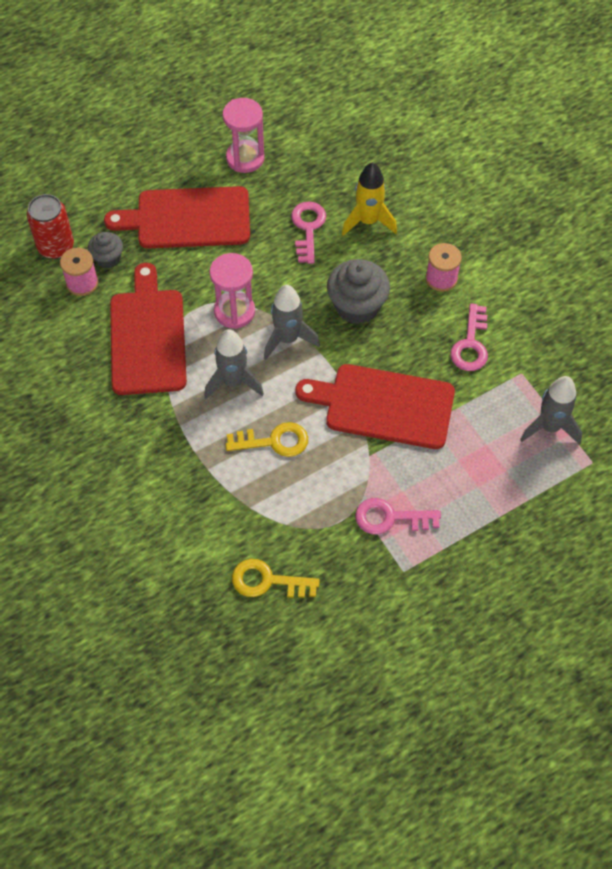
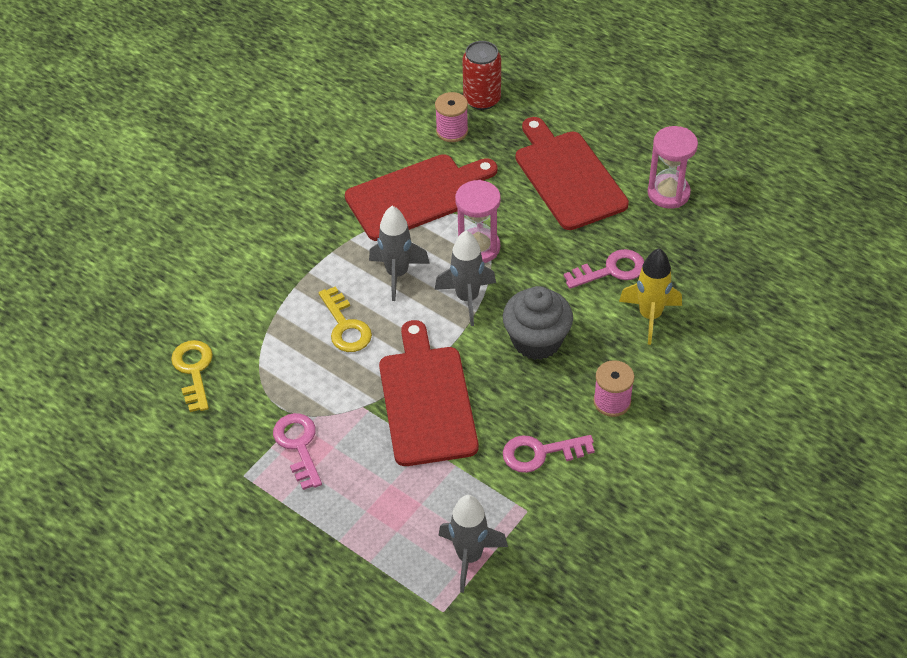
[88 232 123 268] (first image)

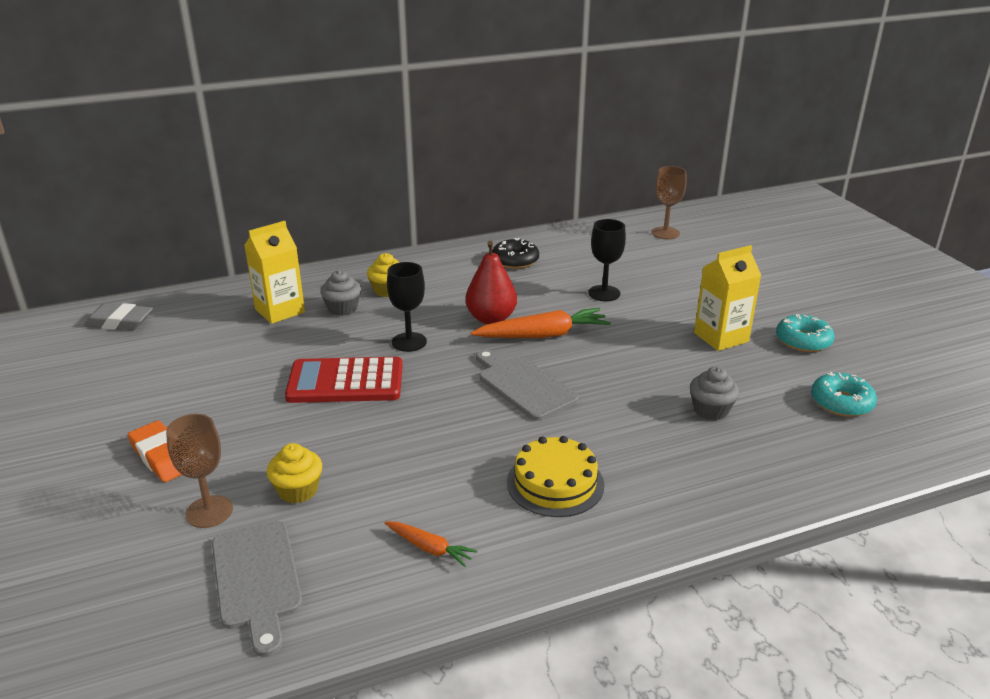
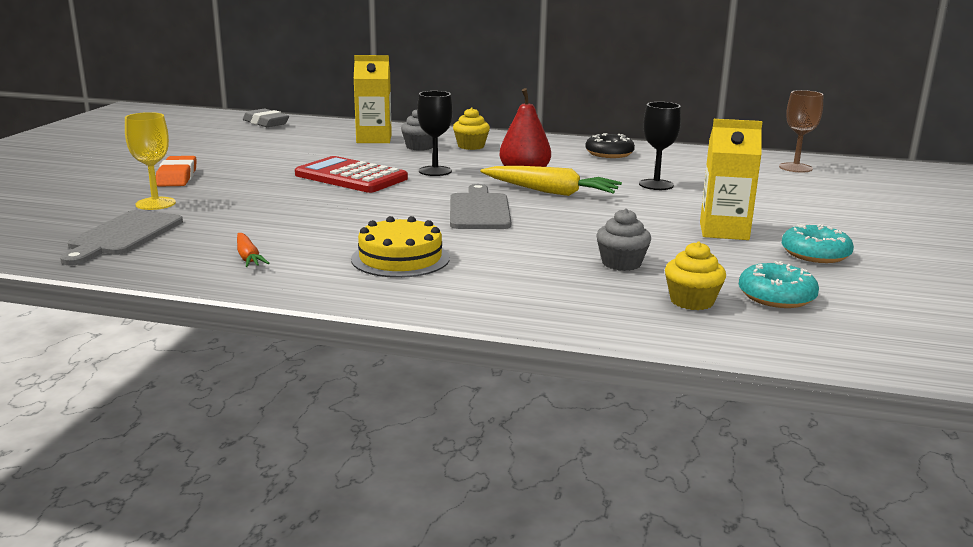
[480 166 622 196]
[125 112 176 210]
[665 242 726 310]

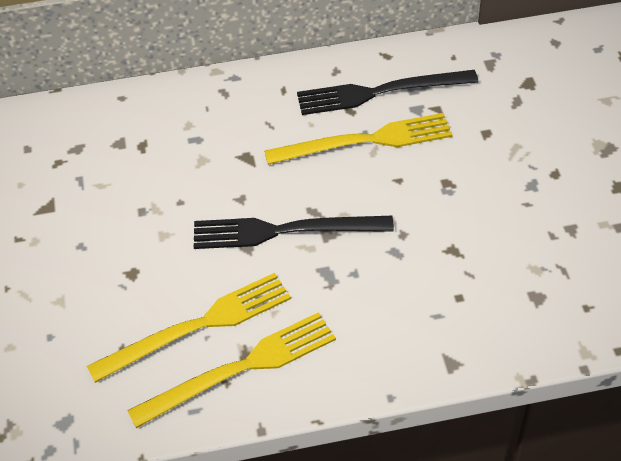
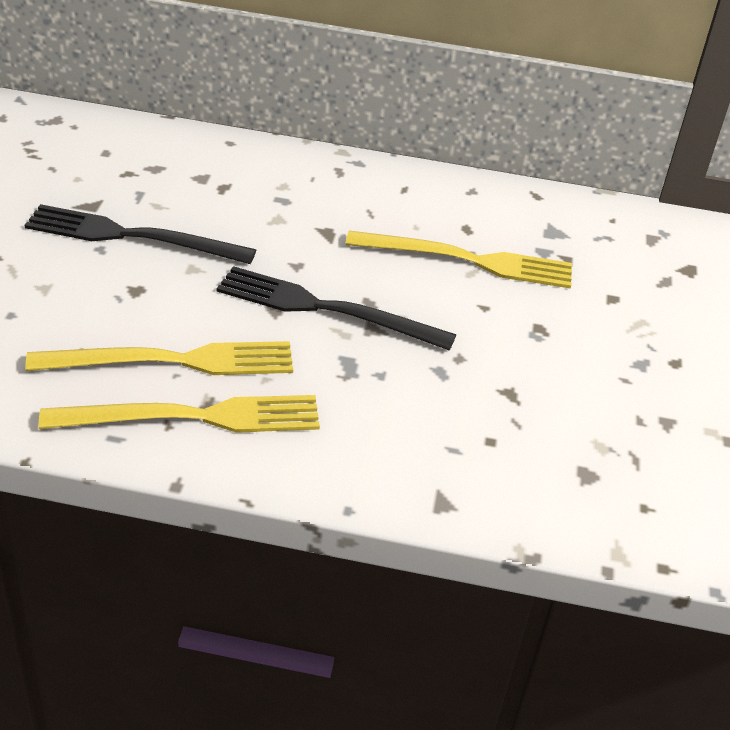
[24 204 256 264]

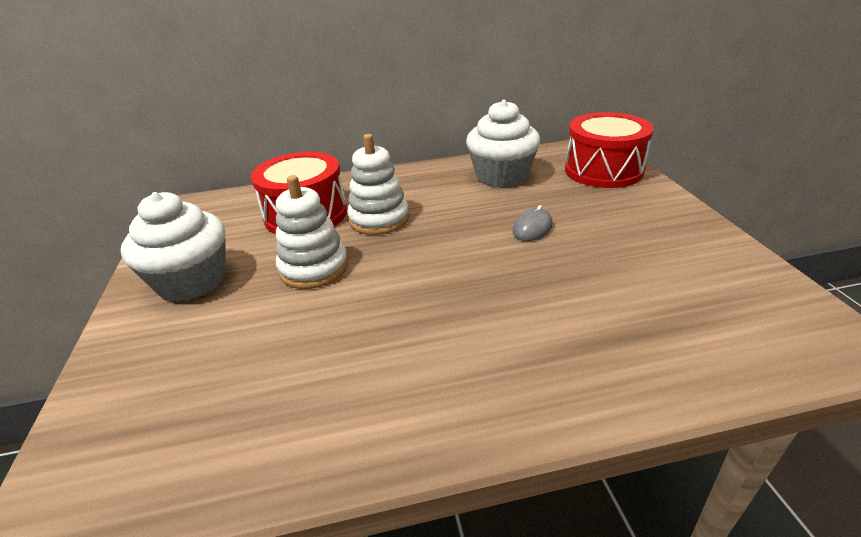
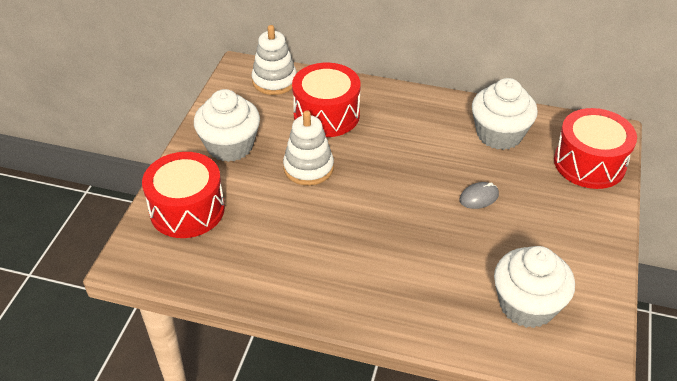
[252 25 297 95]
[142 152 225 238]
[494 246 575 328]

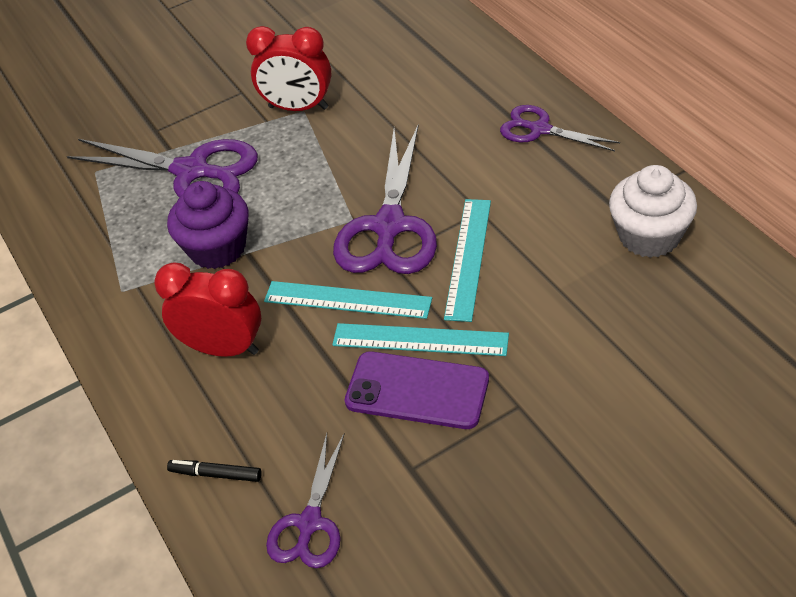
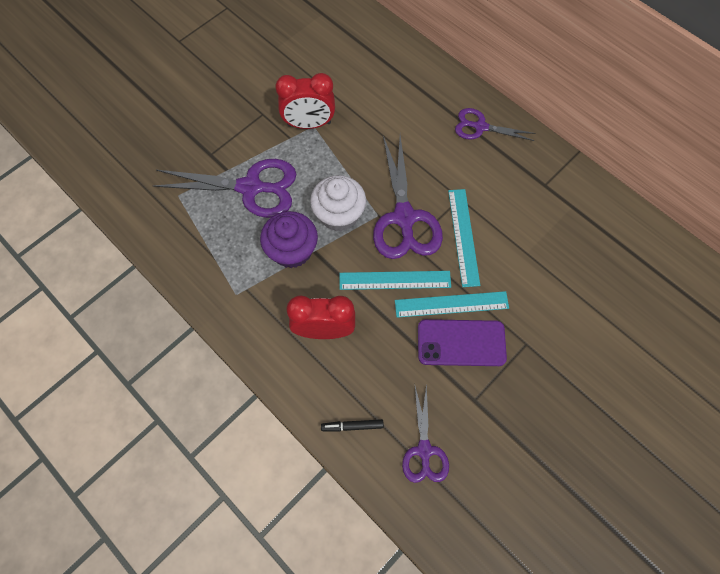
[310 175 366 231]

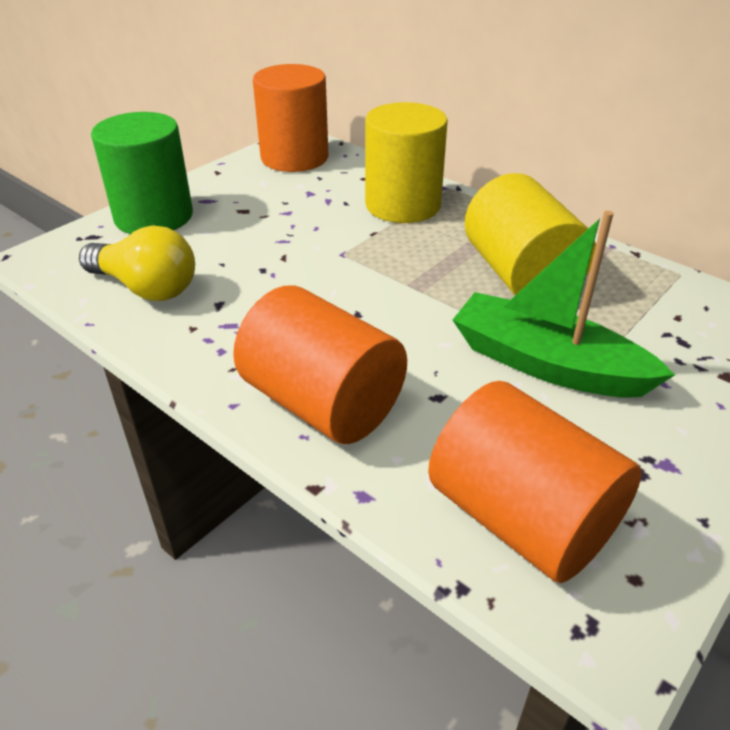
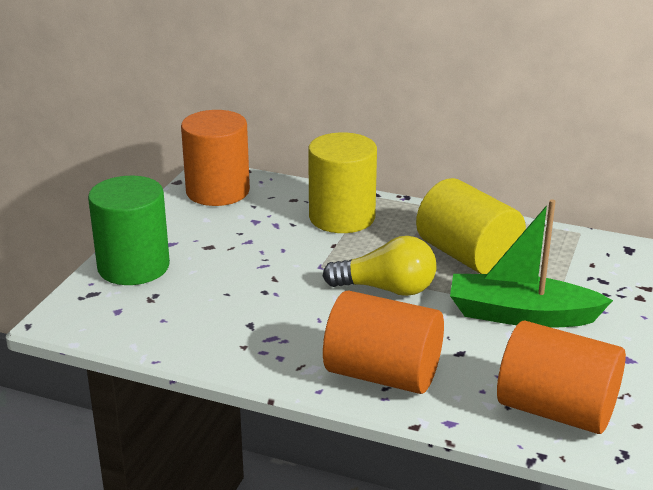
[323 236 437 296]

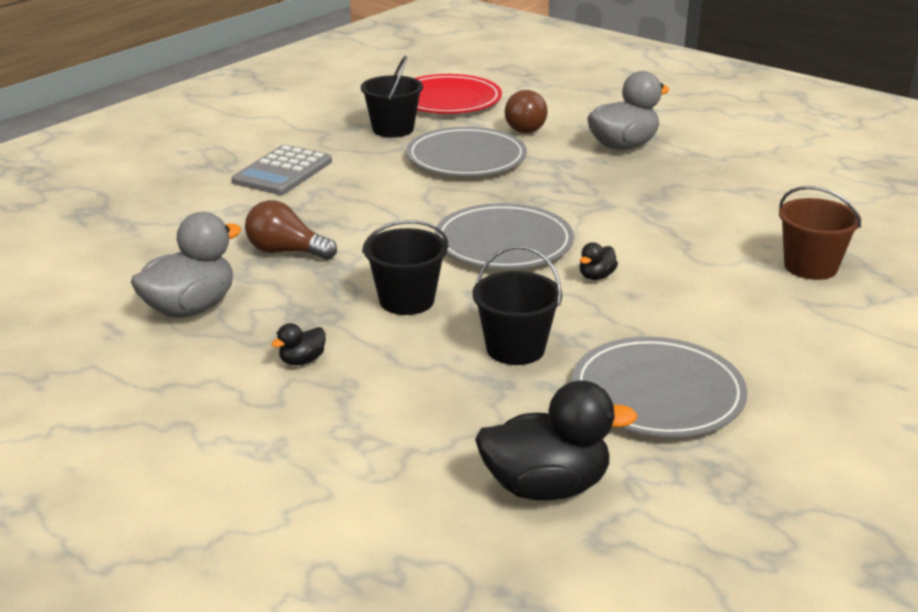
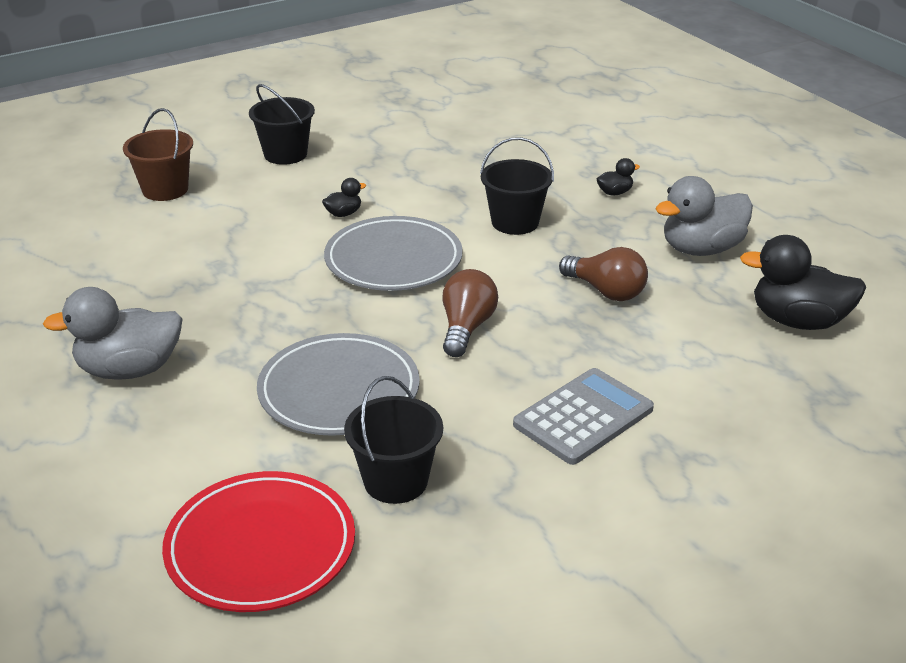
[443 269 498 357]
[249 84 315 165]
[572 337 747 437] (first image)
[740 235 866 330]

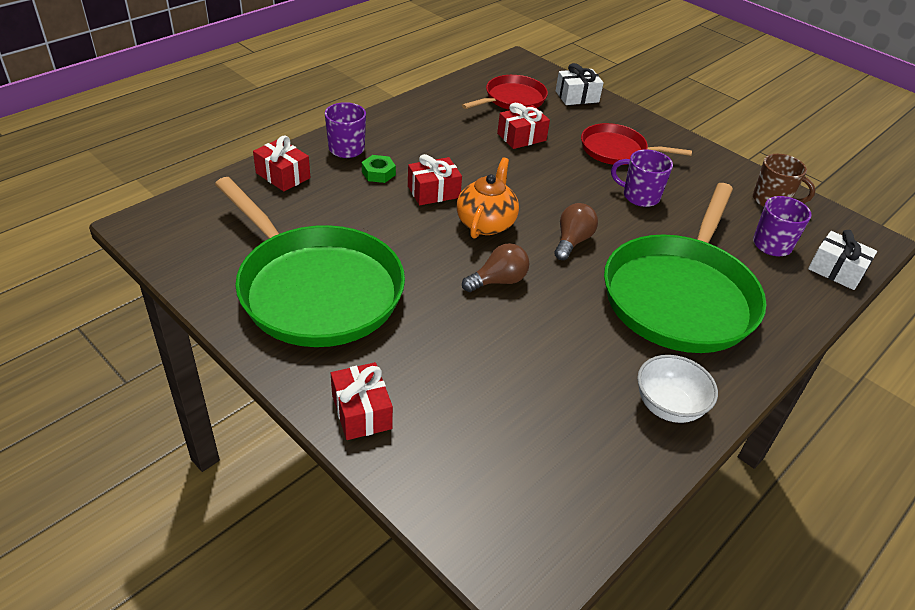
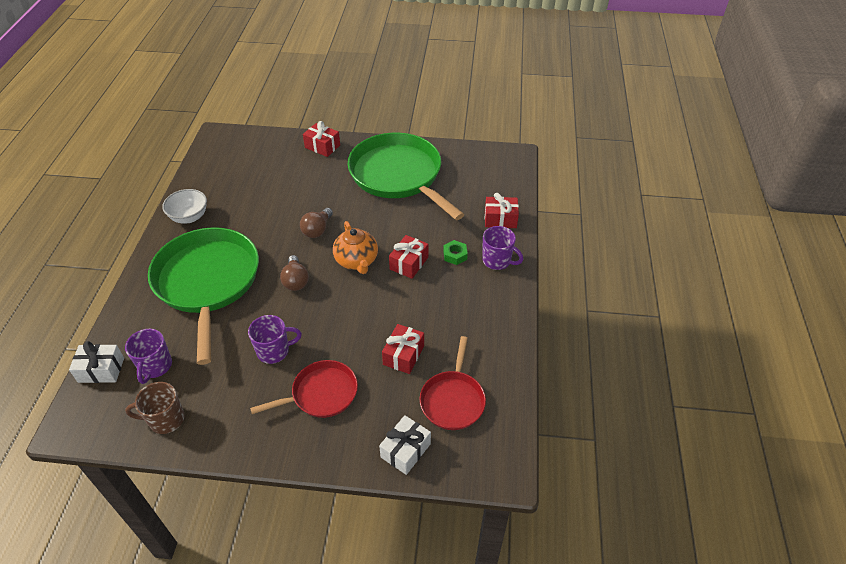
[348 133 464 220]

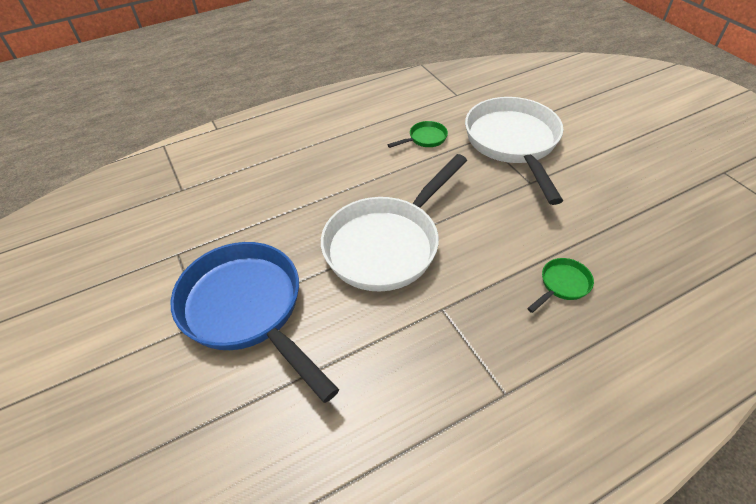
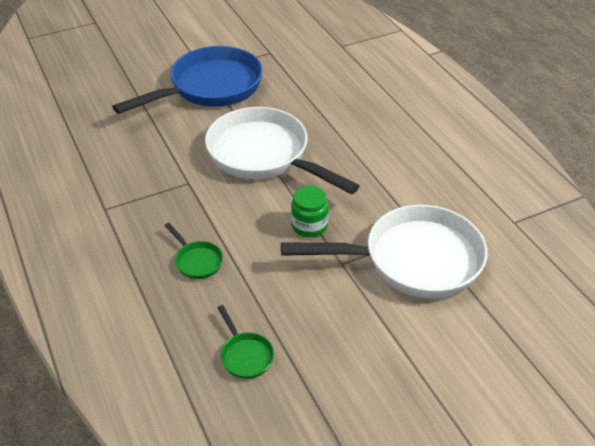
[217 305 274 379]
[291 186 329 237]

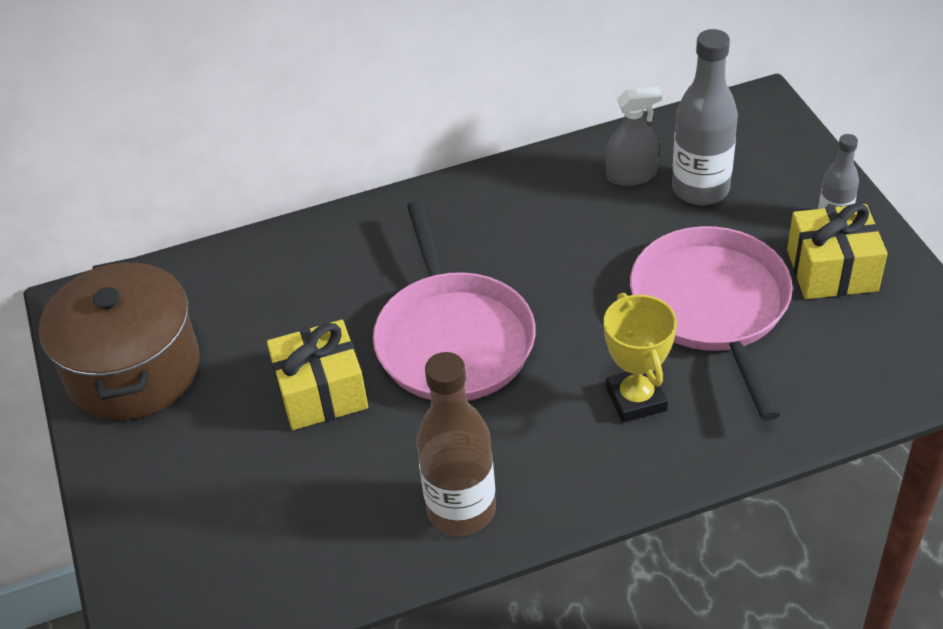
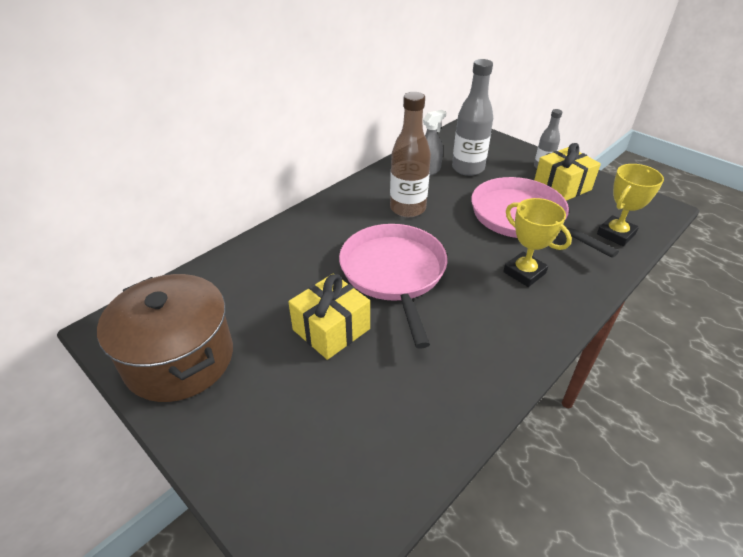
[339 224 447 349]
[390 92 431 217]
[597 164 664 246]

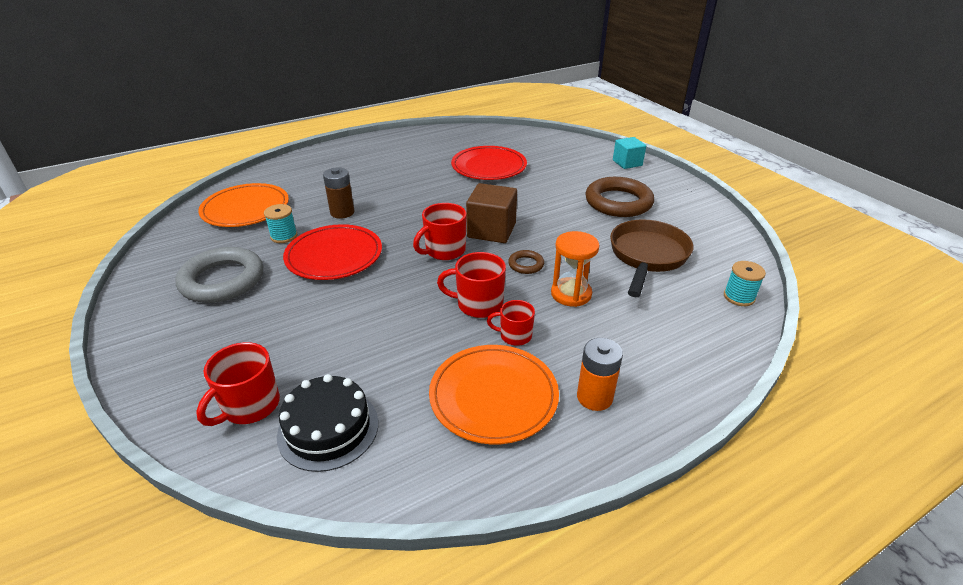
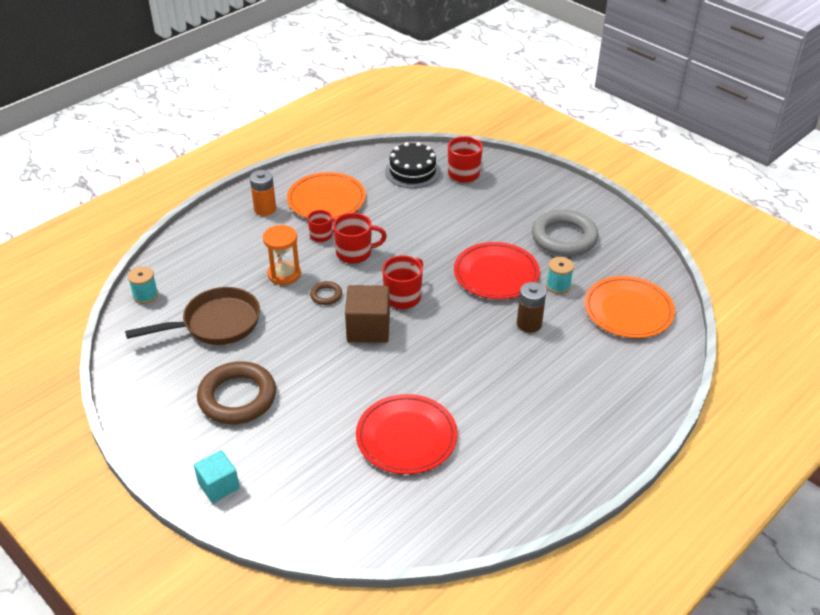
[125 287 260 345]

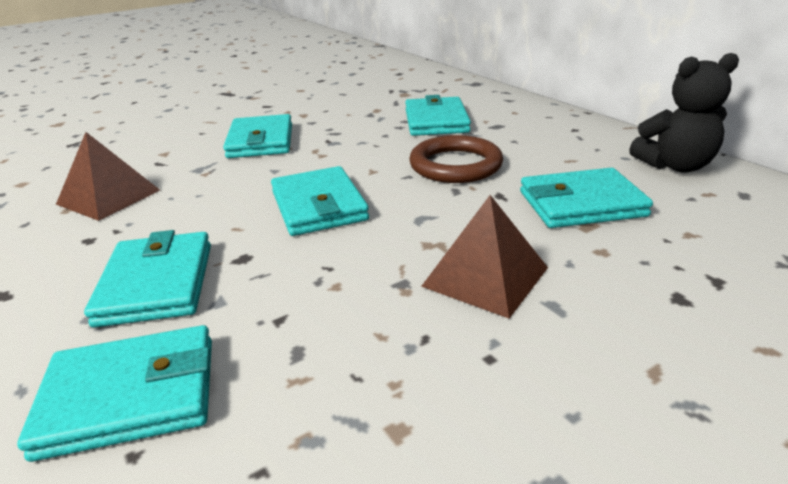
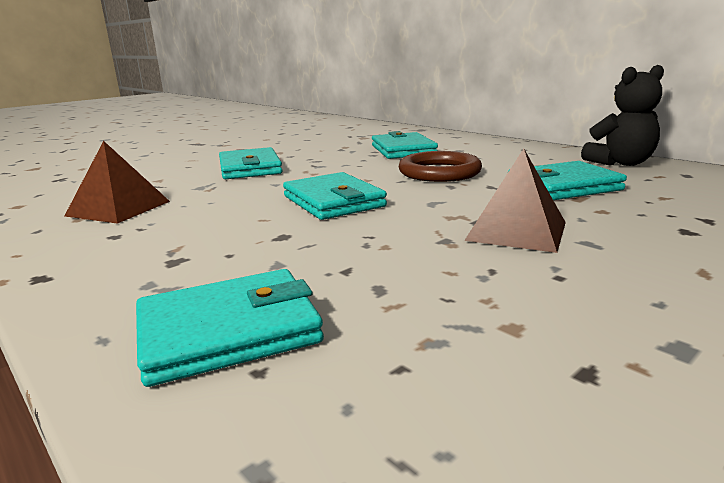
[84 230 211 328] (first image)

